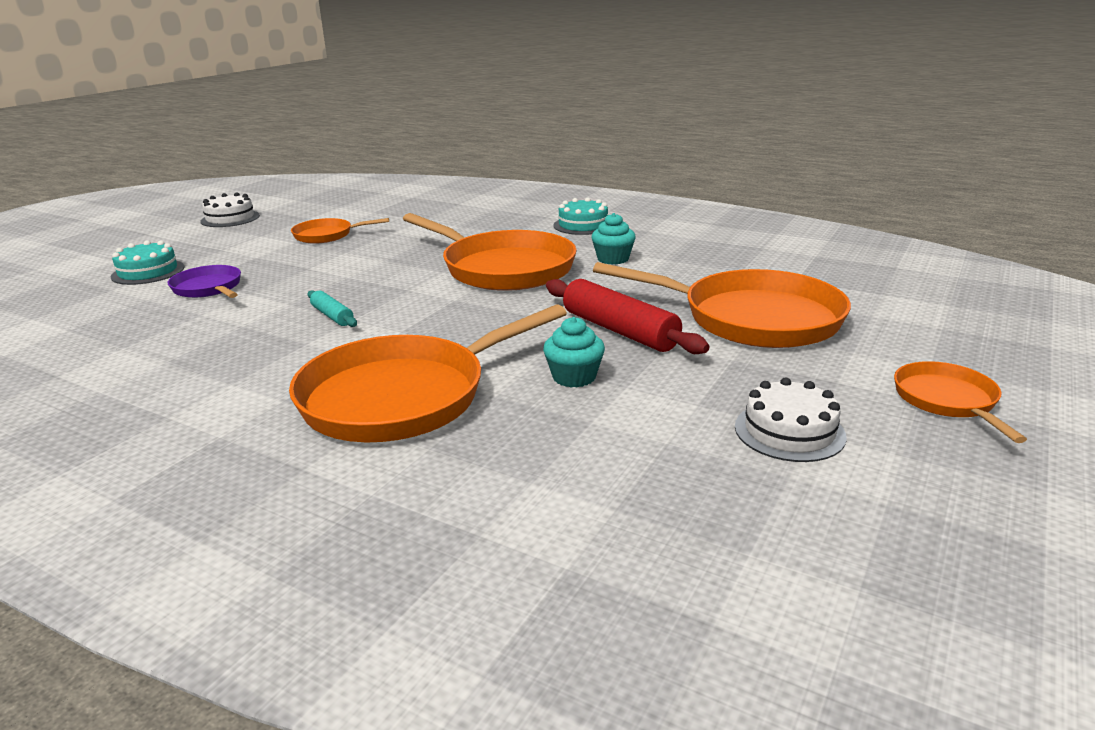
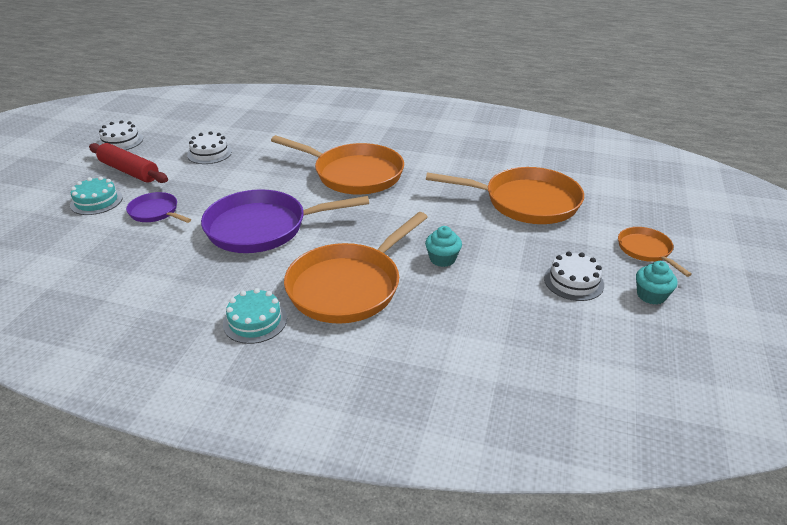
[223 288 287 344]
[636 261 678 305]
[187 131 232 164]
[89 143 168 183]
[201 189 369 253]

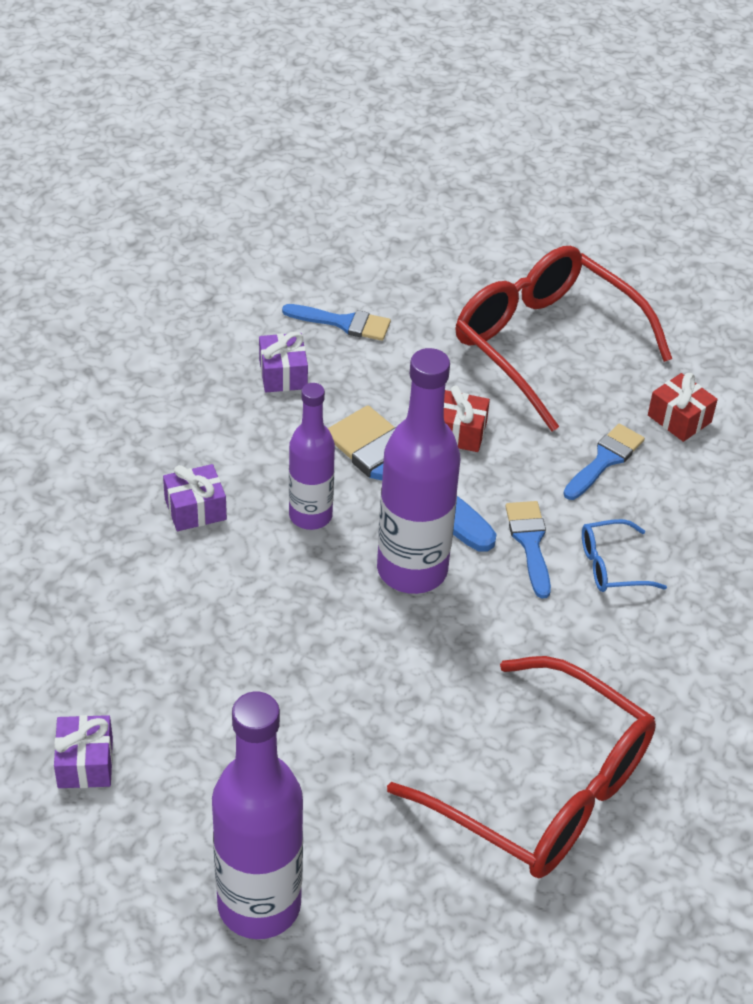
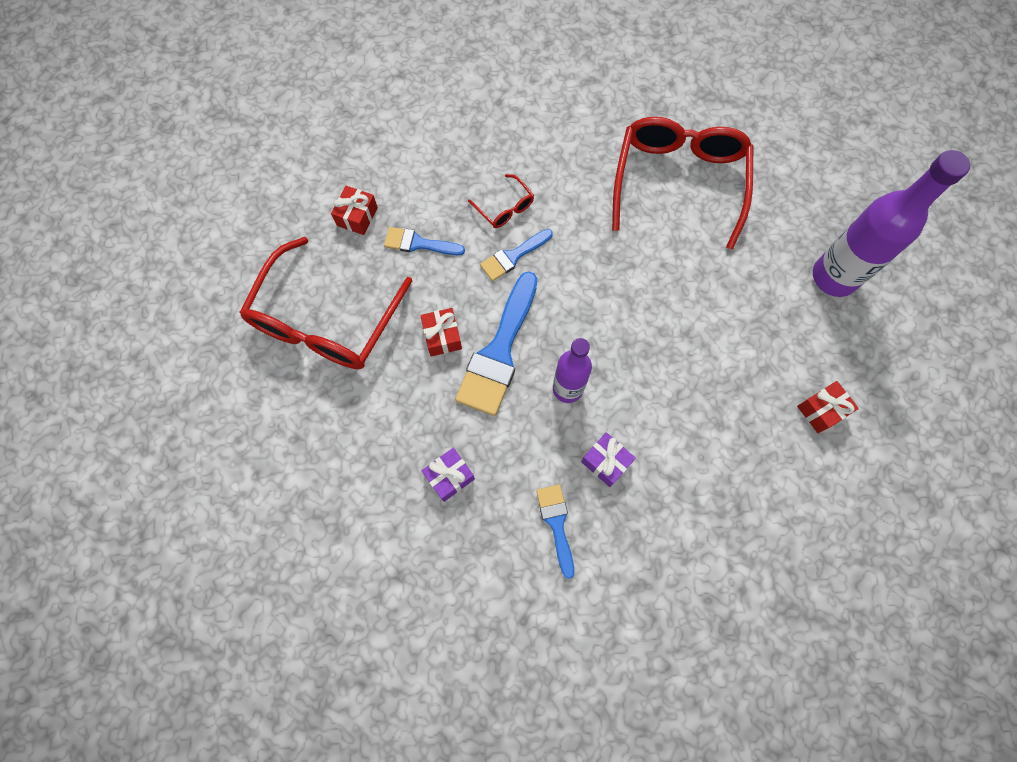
[536 485 574 579]
[377 348 460 594] (first image)
[468 174 534 228]
[797 381 859 433]

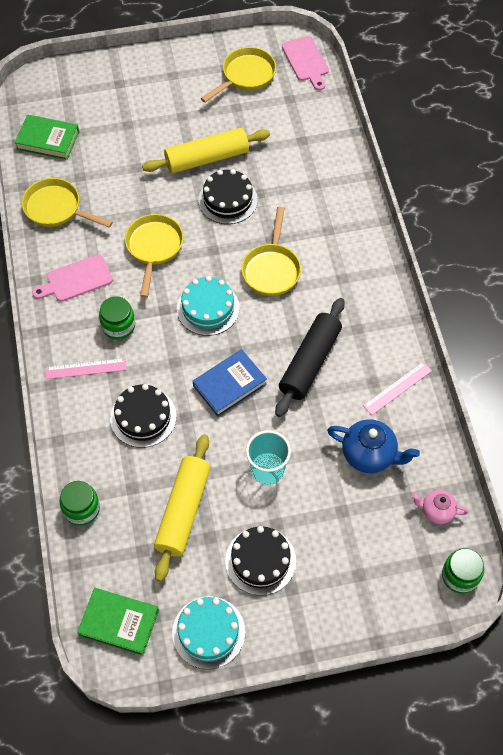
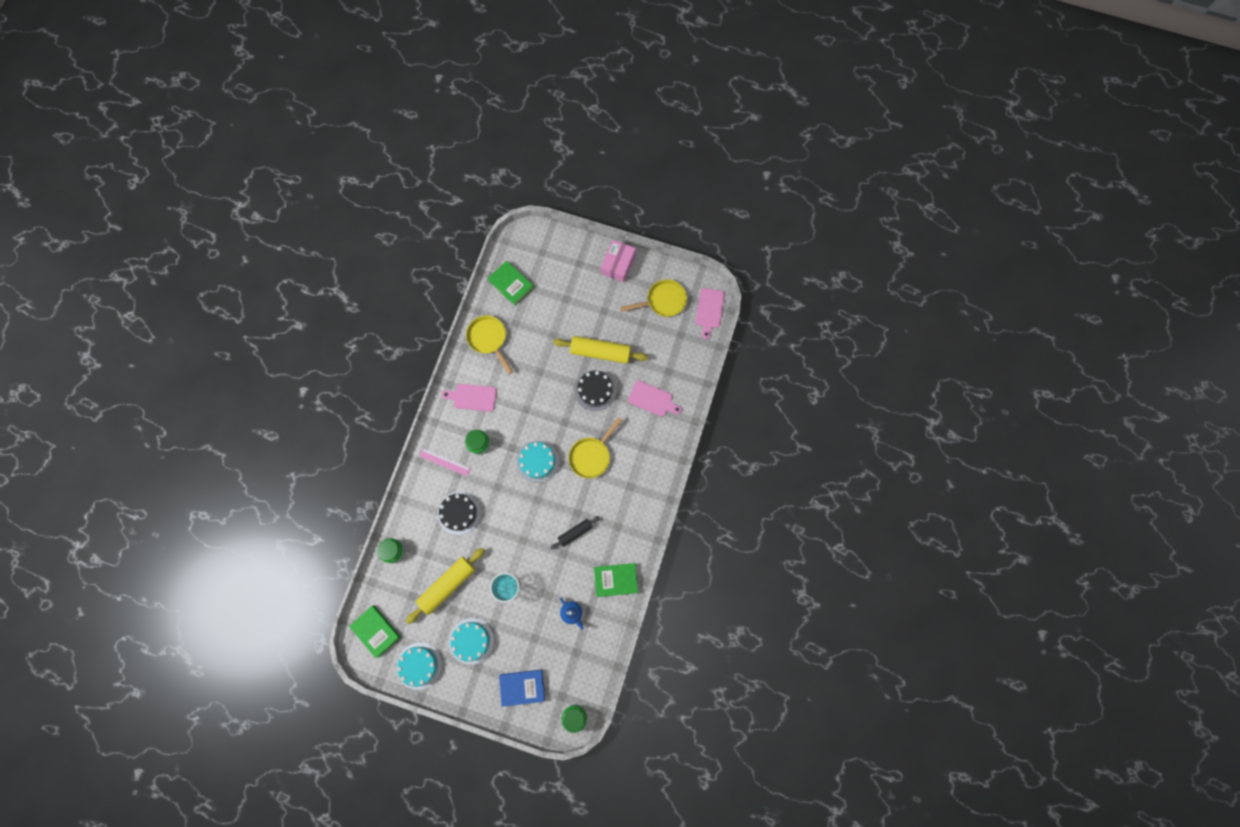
[125 214 183 298] (first image)
[550 516 600 549]
[499 669 545 707]
[594 563 638 597]
[560 598 583 630]
[411 490 469 524] (first image)
[449 618 494 665]
[601 240 636 282]
[628 380 682 417]

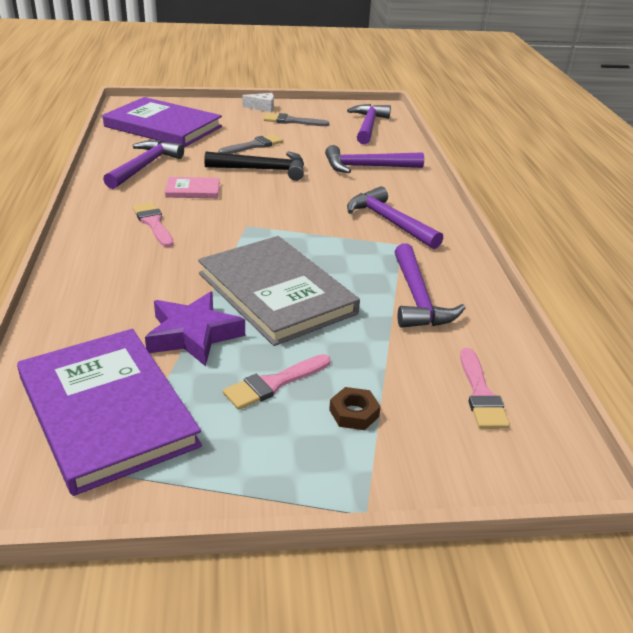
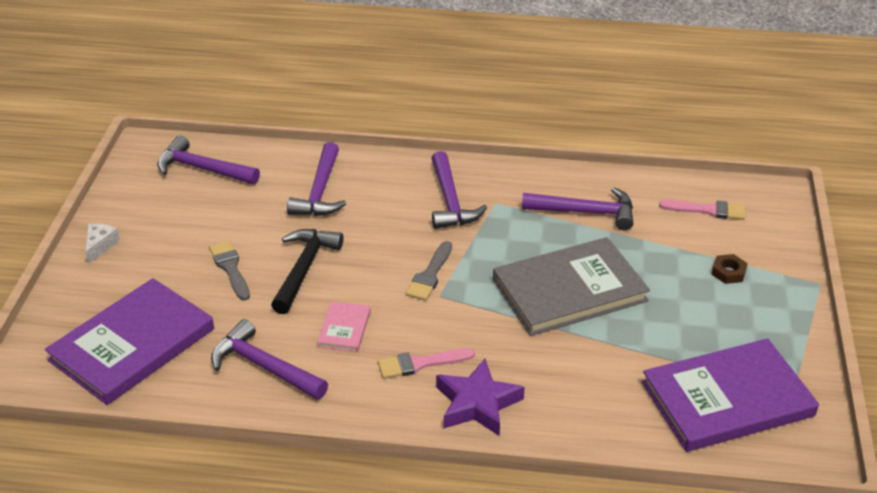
[405 241 452 301]
[431 151 487 229]
[436 359 525 436]
[223 354 331 410] (first image)

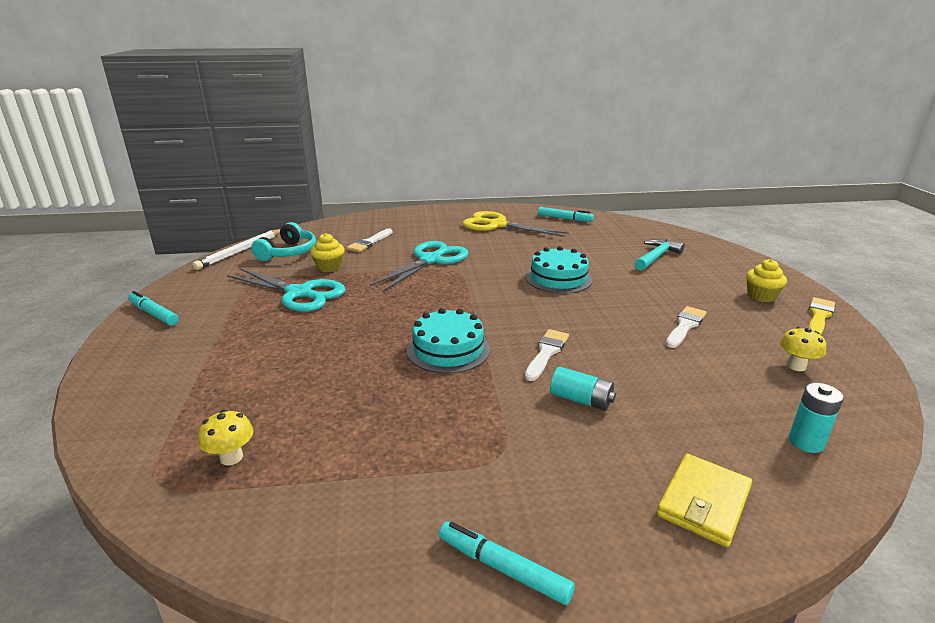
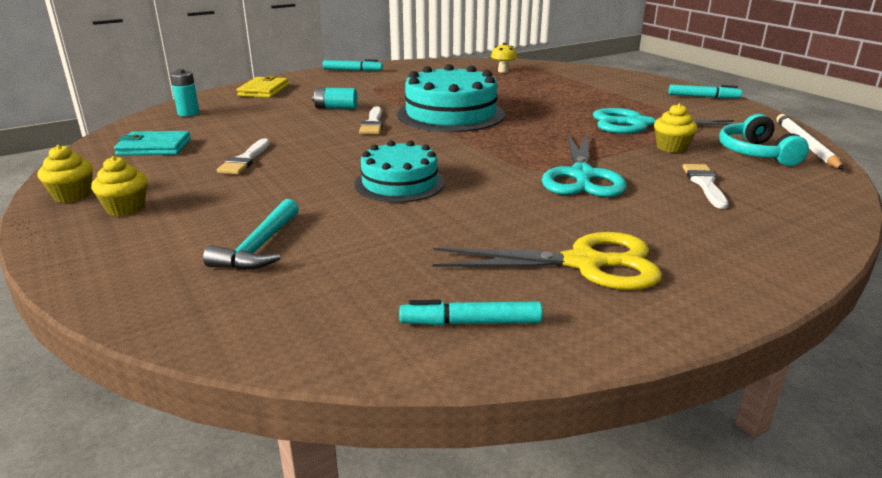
[38 145 93 203]
[397 64 505 132]
[114 131 191 156]

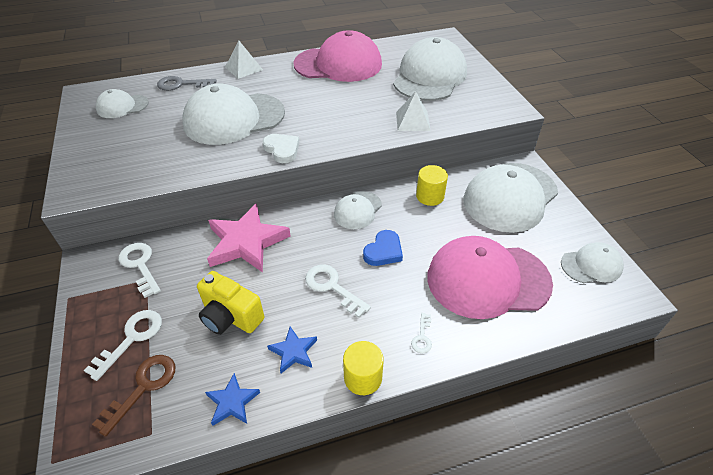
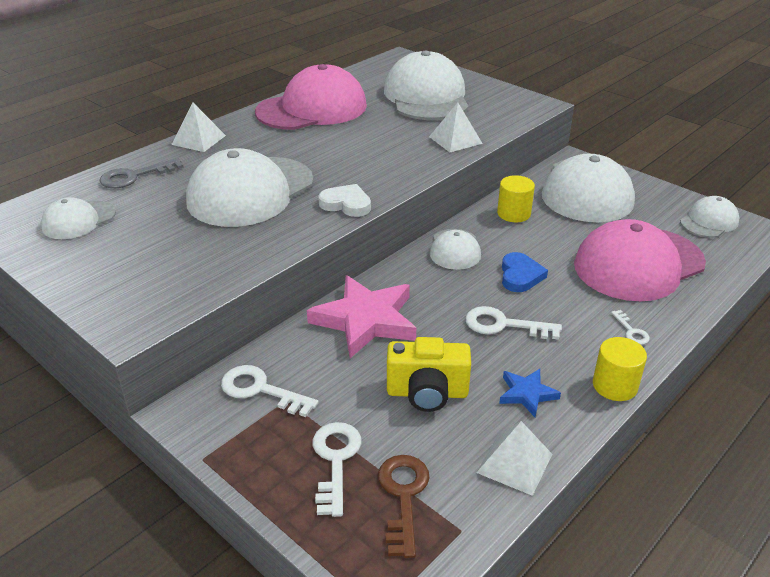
[476 421 552 496]

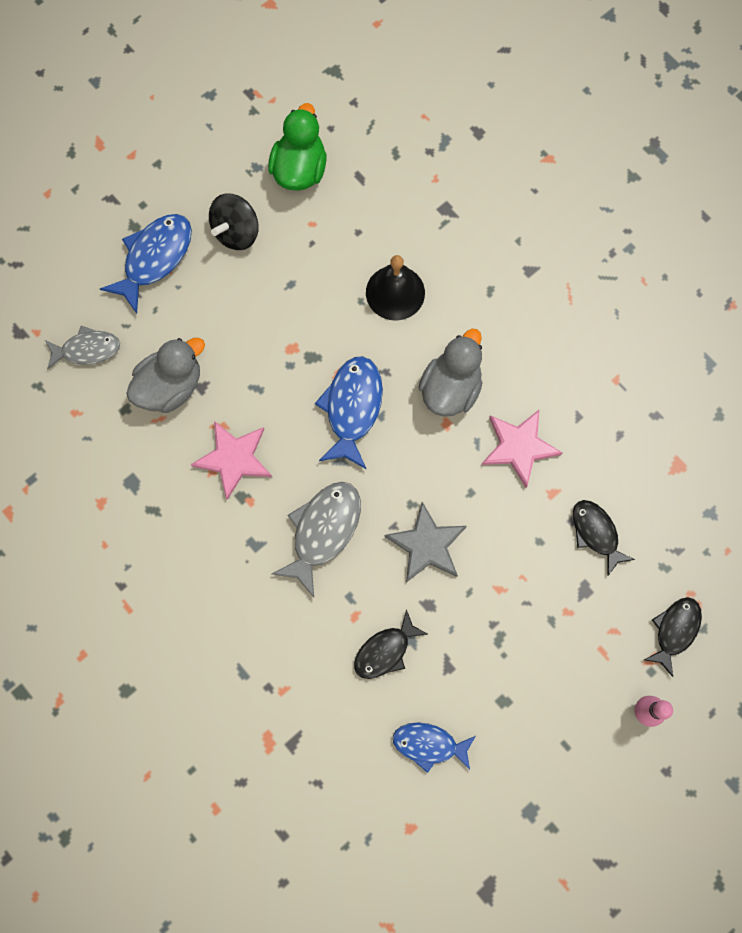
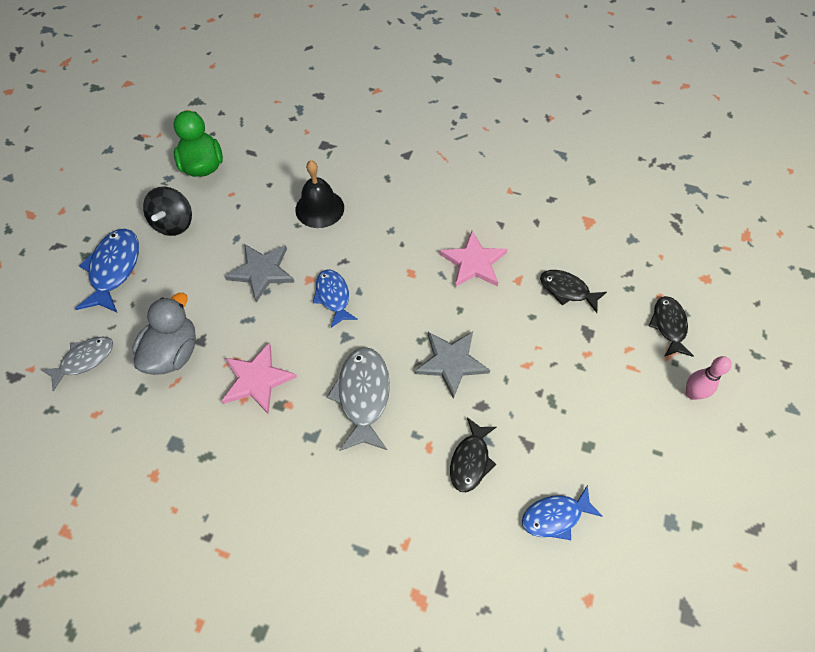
[419 329 482 417] (first image)
[313 269 358 328]
[224 244 295 303]

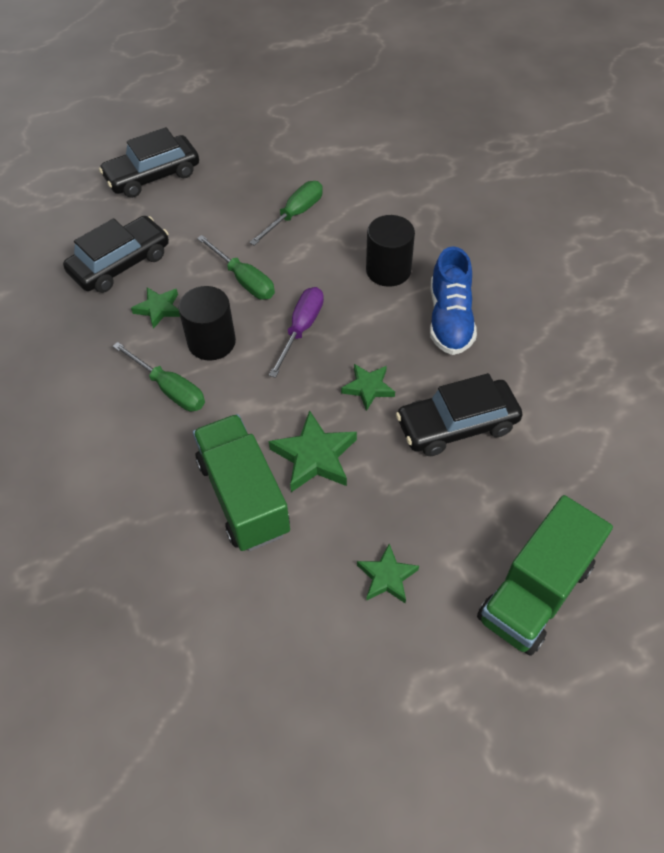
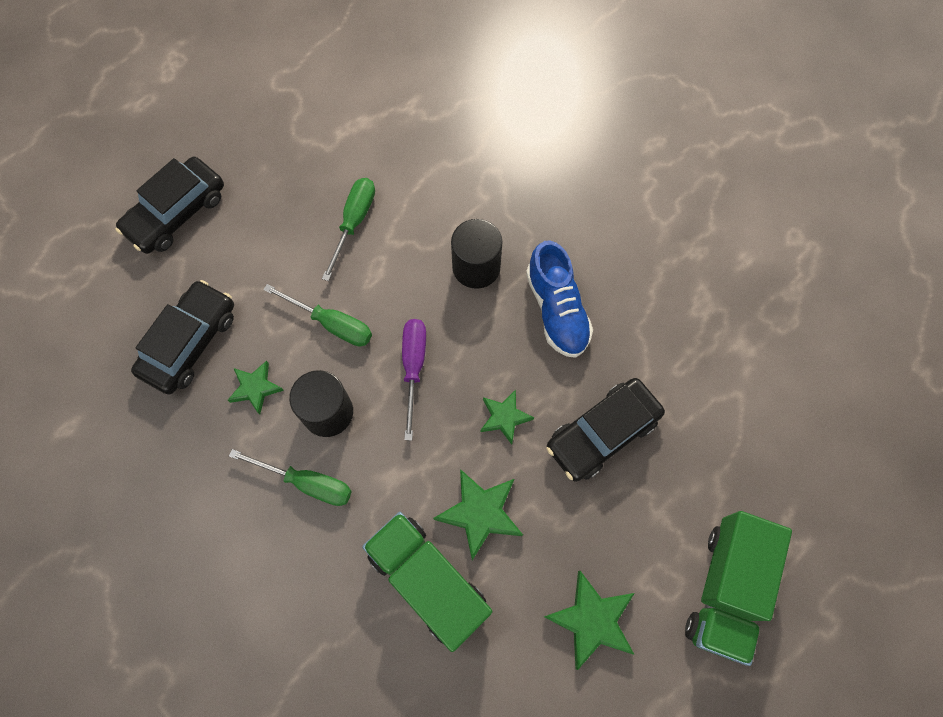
[544 571 635 670]

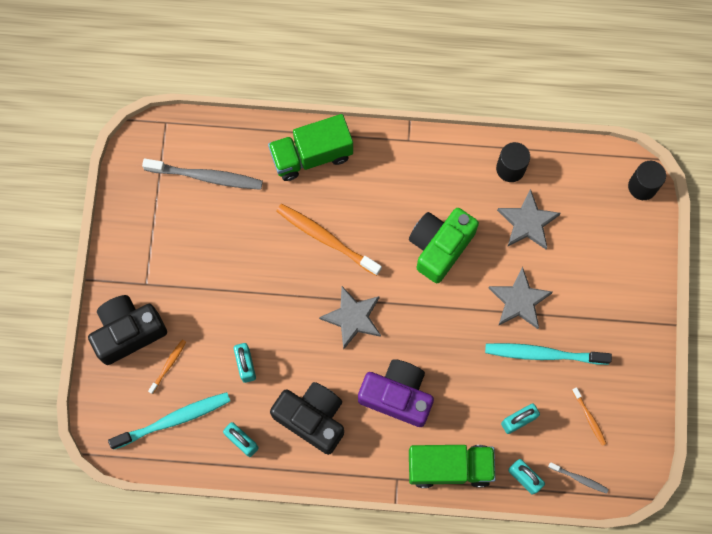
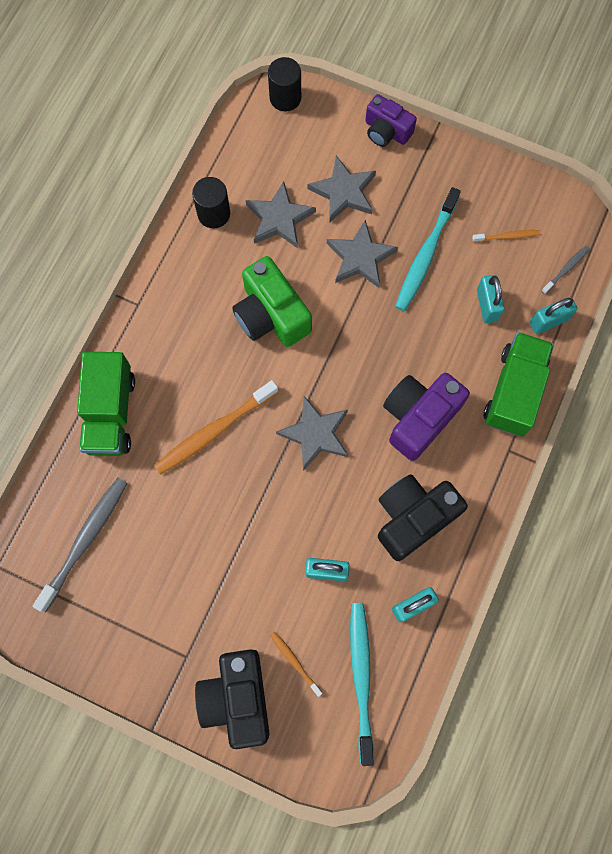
[365 94 417 147]
[307 156 376 223]

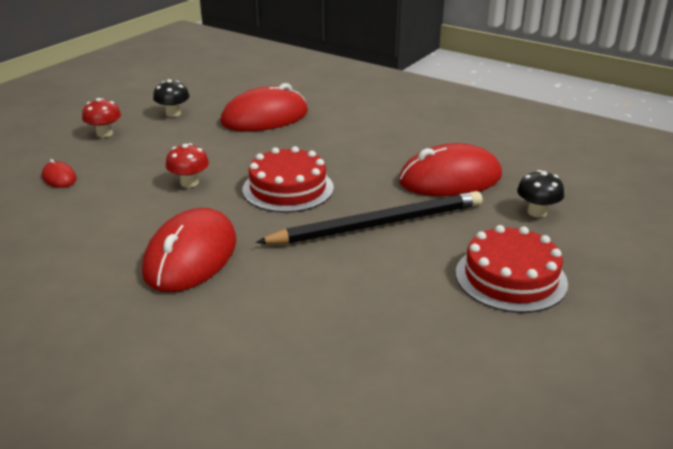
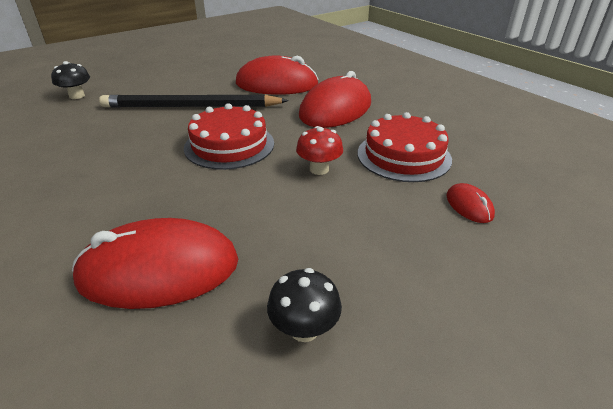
[82 98 121 137] (first image)
[236 55 319 95]
[358 112 452 182]

